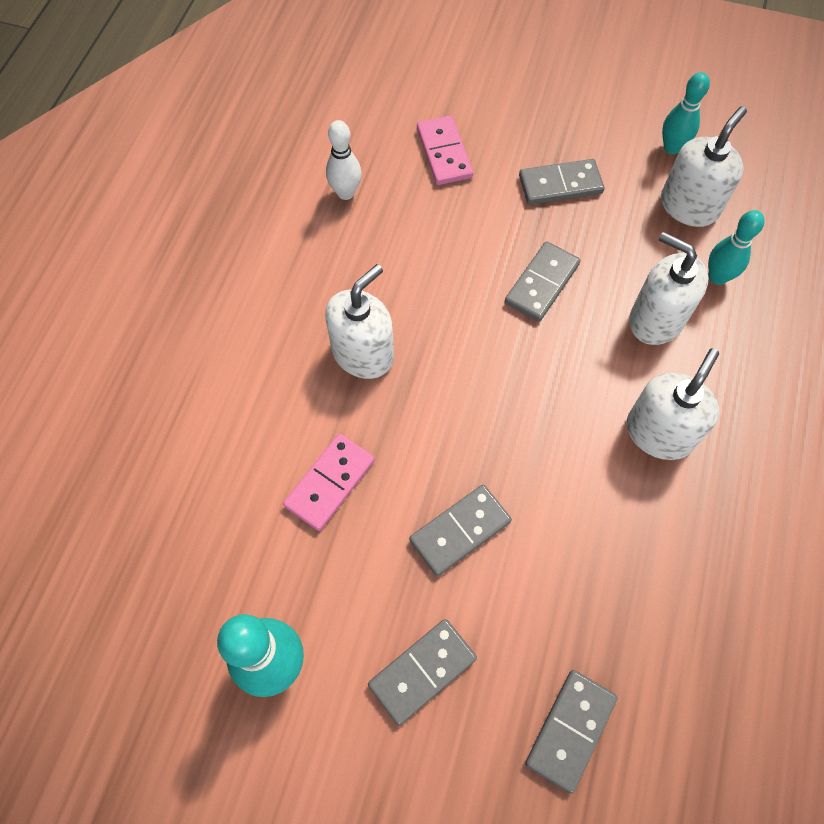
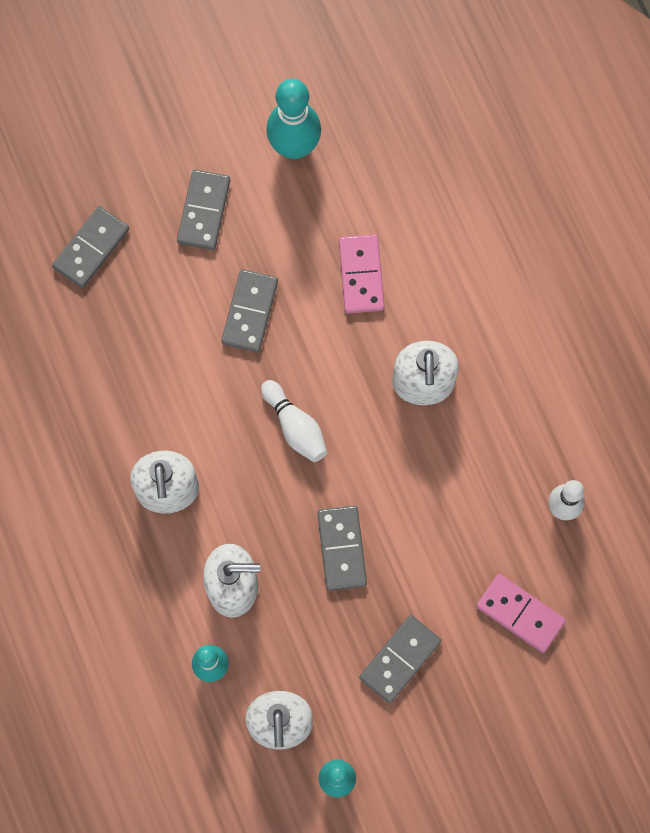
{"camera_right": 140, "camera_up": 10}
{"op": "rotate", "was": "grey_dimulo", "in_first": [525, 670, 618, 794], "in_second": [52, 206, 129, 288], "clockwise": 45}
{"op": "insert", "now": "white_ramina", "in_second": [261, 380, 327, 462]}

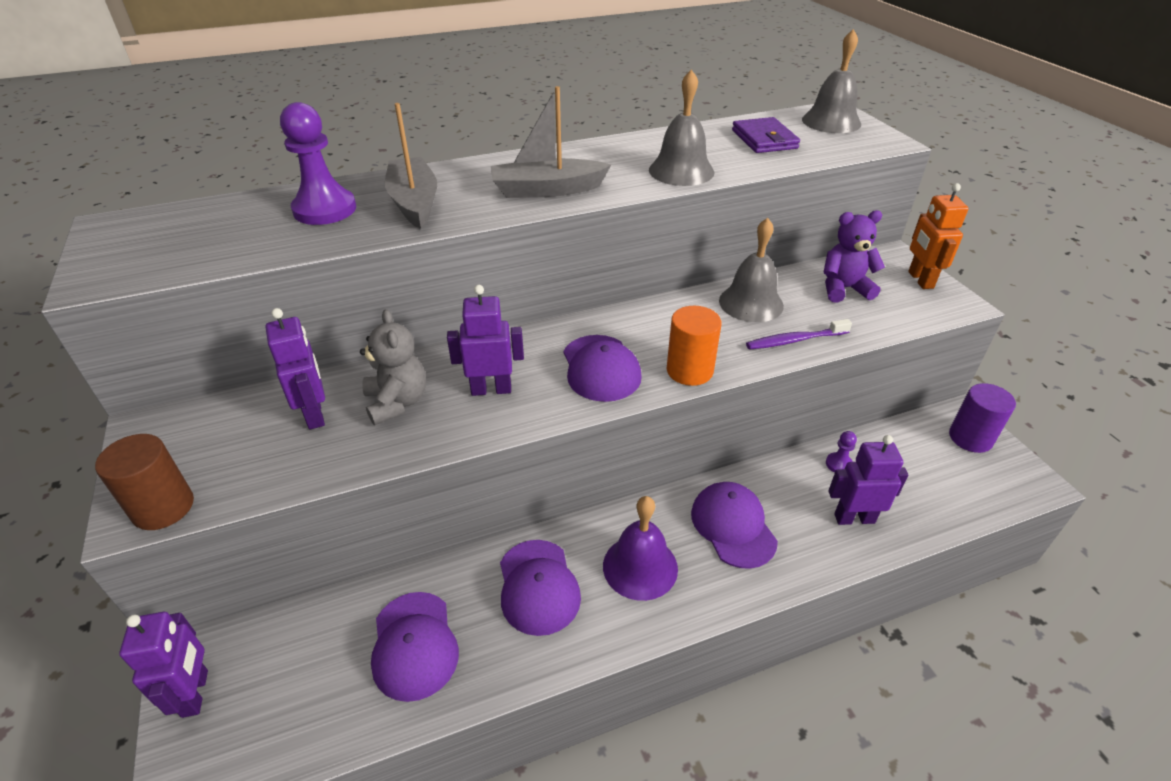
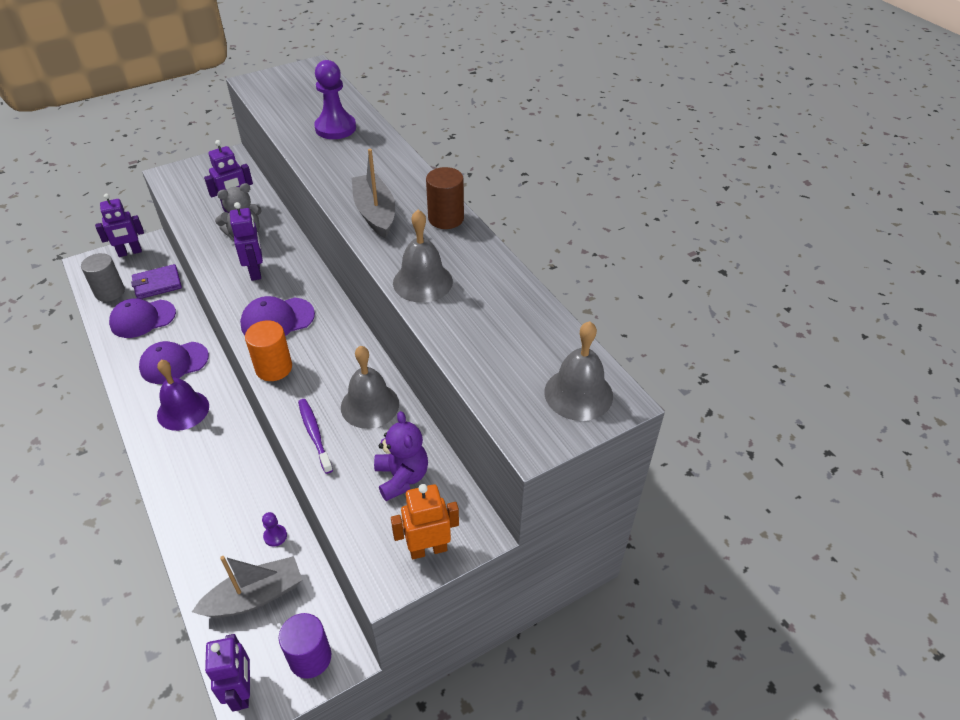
{"camera_right": 80, "camera_up": 5}
{"op": "move", "was": "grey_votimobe", "in_first": [385, 103, 437, 229], "in_second": [192, 556, 302, 618]}
{"op": "move", "was": "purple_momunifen", "in_first": [732, 117, 800, 153], "in_second": [131, 264, 182, 299]}
{"op": "move", "was": "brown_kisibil", "in_first": [95, 434, 194, 530], "in_second": [426, 167, 464, 229]}
{"op": "move", "was": "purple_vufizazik", "in_first": [828, 435, 908, 525], "in_second": [205, 634, 250, 712]}
{"op": "delete", "was": "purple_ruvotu", "in_first": [691, 482, 778, 569]}
{"op": "insert", "now": "grey_kisibil", "in_second": [81, 253, 125, 302]}

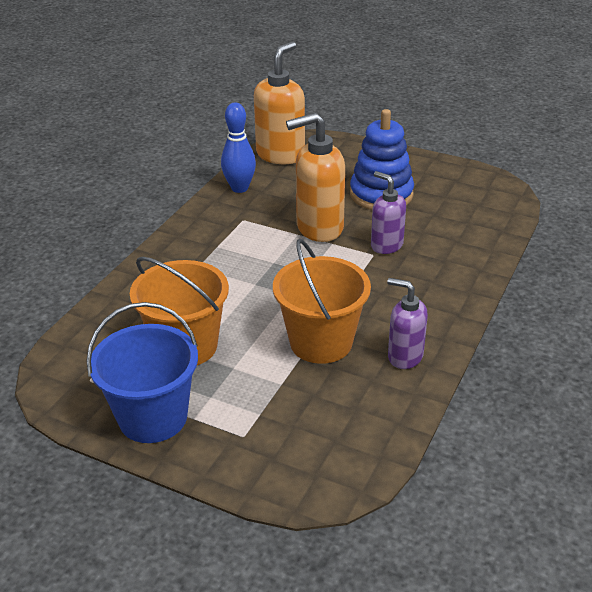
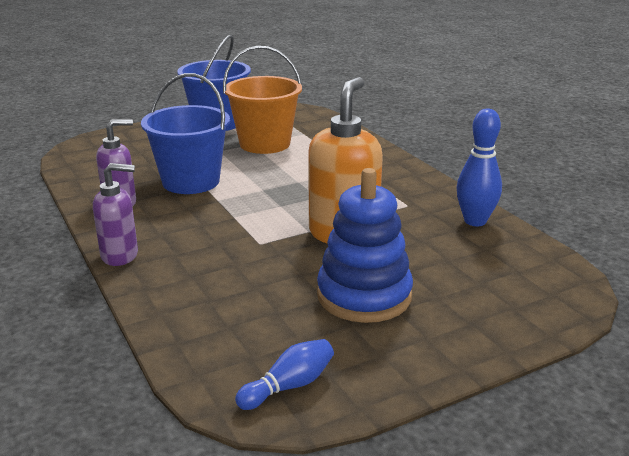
{"camera_right": 125, "camera_up": -10}
{"op": "delete", "was": "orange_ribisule", "in_first": [254, 41, 305, 164]}
{"op": "move", "was": "purple_ribisule", "in_first": [371, 171, 406, 254], "in_second": [93, 163, 138, 266]}
{"op": "recolor", "was": "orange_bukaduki", "now": "blue_bukaduki", "in_first": [273, 239, 371, 364], "in_second": [141, 73, 230, 194]}
{"op": "insert", "now": "blue_ramina", "in_second": [235, 339, 334, 410]}

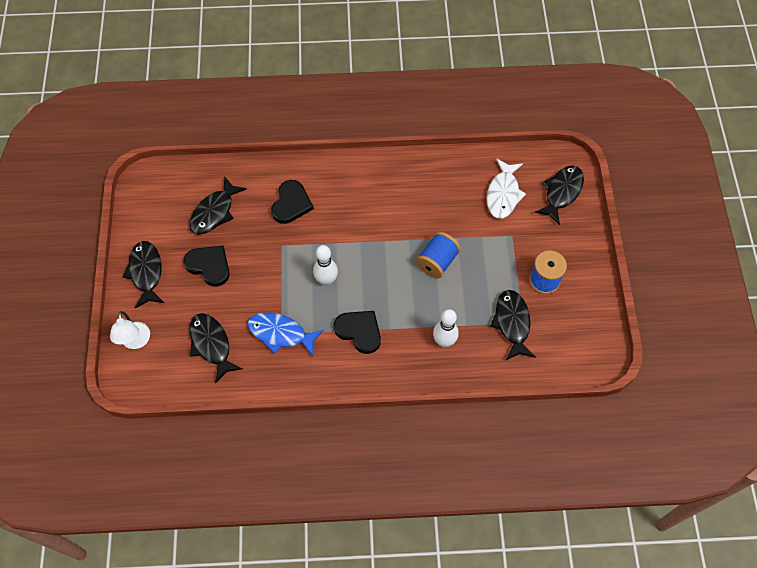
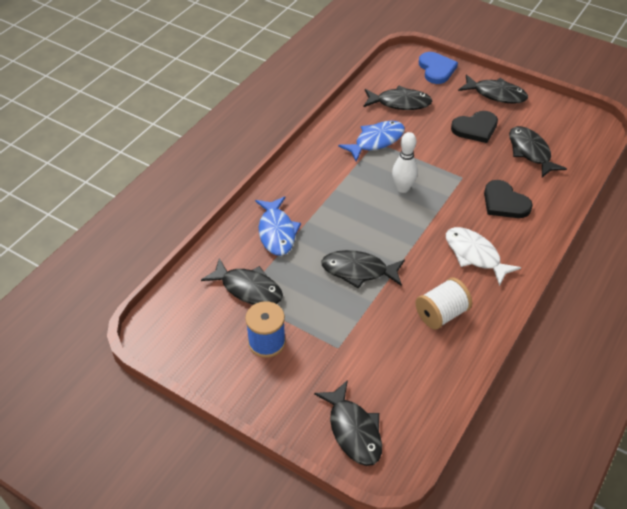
{"camera_right": 125, "camera_up": -15}
{"op": "move", "was": "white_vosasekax", "in_first": [487, 158, 526, 219], "in_second": [446, 227, 521, 286]}
{"op": "replace", "was": "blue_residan", "now": "black_vosasekax", "in_first": [416, 232, 461, 278], "in_second": [321, 250, 405, 289]}
{"op": "replace", "was": "white_ramina", "now": "blue_vosasekax", "in_first": [433, 309, 459, 347], "in_second": [255, 196, 301, 256]}
{"op": "replace", "was": "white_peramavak", "now": "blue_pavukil", "in_first": [110, 311, 150, 349], "in_second": [419, 52, 458, 84]}
{"op": "delete", "was": "black_pavukil", "in_first": [334, 311, 381, 354]}
{"op": "insert", "now": "white_residan", "in_second": [416, 278, 472, 330]}

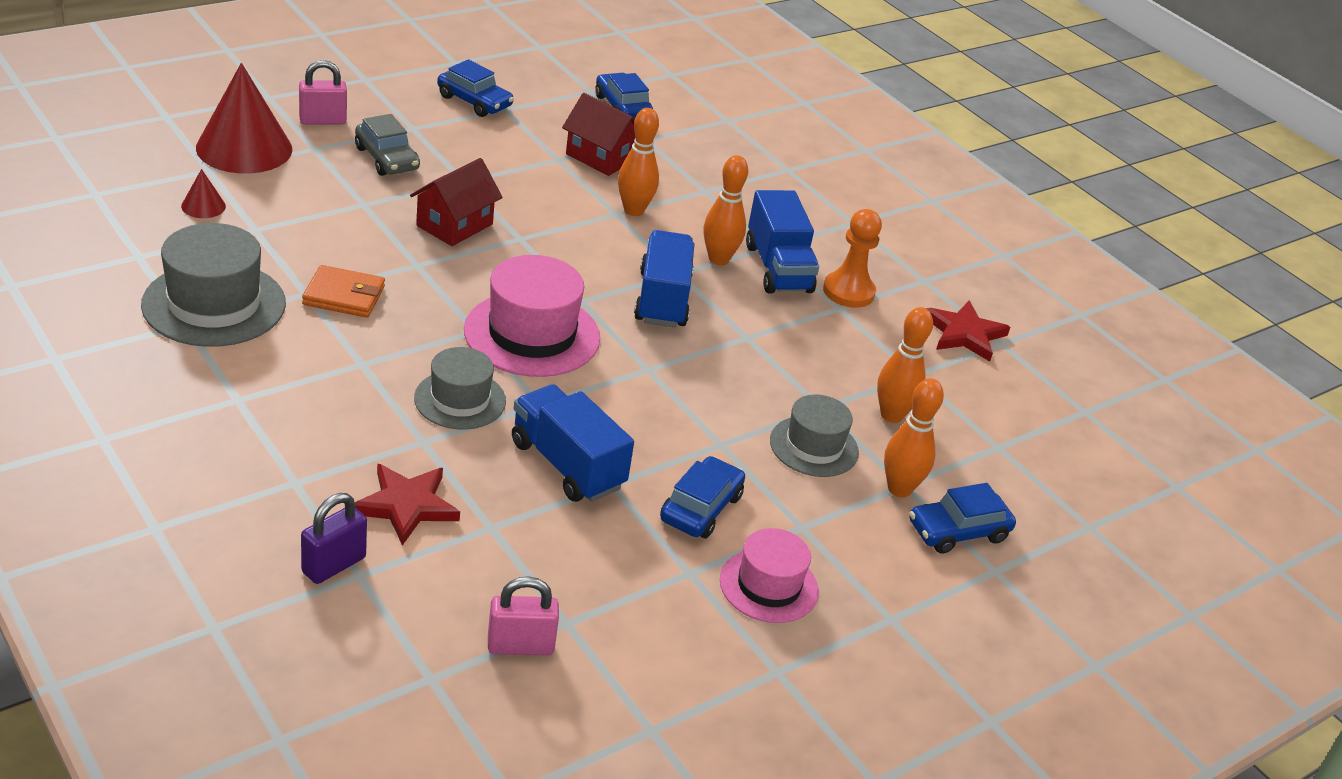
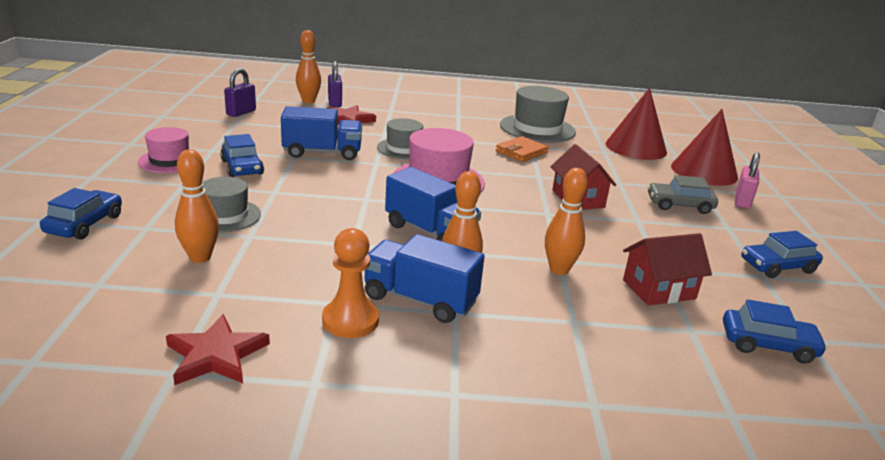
{"camera_right": 130, "camera_up": -10}
{"op": "resize", "was": "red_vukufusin", "in_first": [181, 169, 226, 218], "in_second": [606, 88, 667, 160], "ratio": 2.31}
{"op": "move", "was": "orange_ramina", "in_first": [884, 378, 944, 497], "in_second": [296, 30, 321, 103]}
{"op": "recolor", "was": "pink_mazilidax", "now": "purple_mazilidax", "in_first": [488, 576, 559, 656], "in_second": [224, 68, 256, 117]}

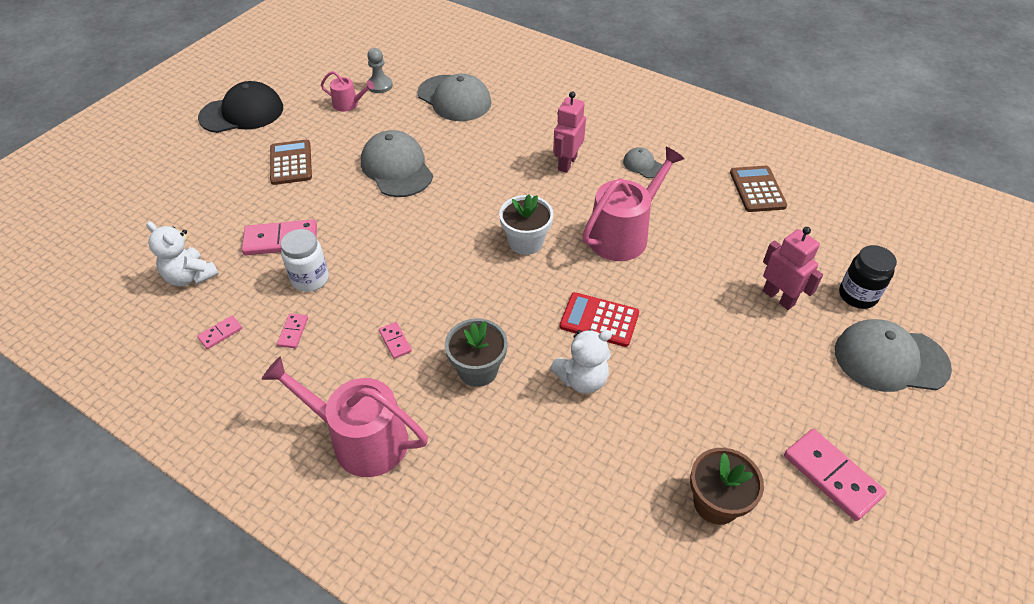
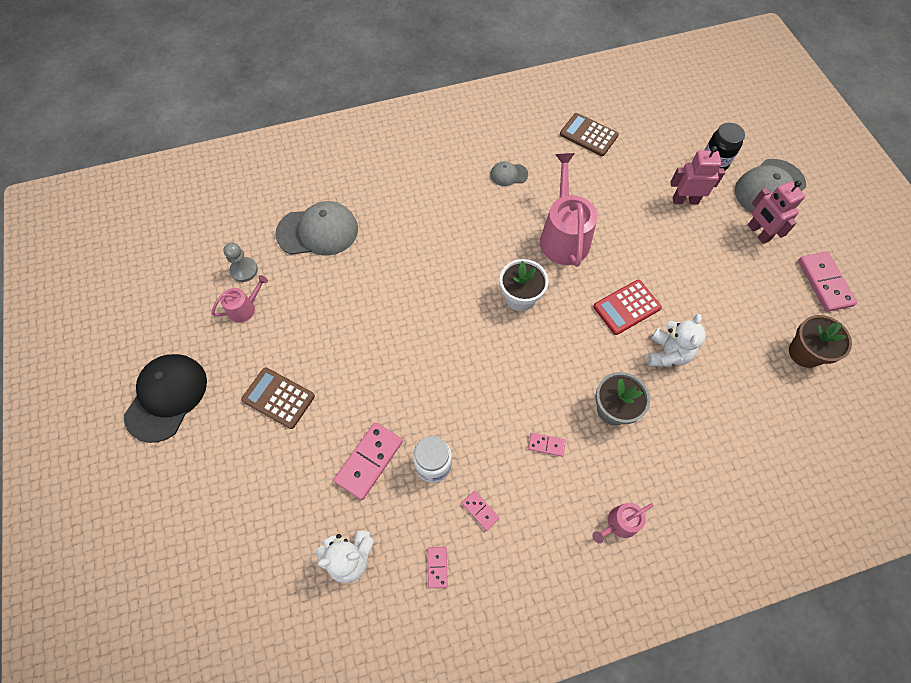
{"camera_right": -50, "camera_up": 15}
{"op": "move", "was": "pink_vufizazik", "in_first": [553, 91, 586, 173], "in_second": [748, 181, 805, 244]}
{"op": "delete", "was": "grey_ruvotu", "in_first": [361, 130, 433, 197]}
{"op": "resize", "was": "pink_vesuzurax", "in_first": [262, 356, 428, 477], "in_second": [593, 503, 654, 544], "ratio": 0.5}
{"op": "rotate", "was": "pink_dimulo", "in_first": [784, 429, 886, 521], "in_second": [798, 251, 857, 312], "clockwise": 75}

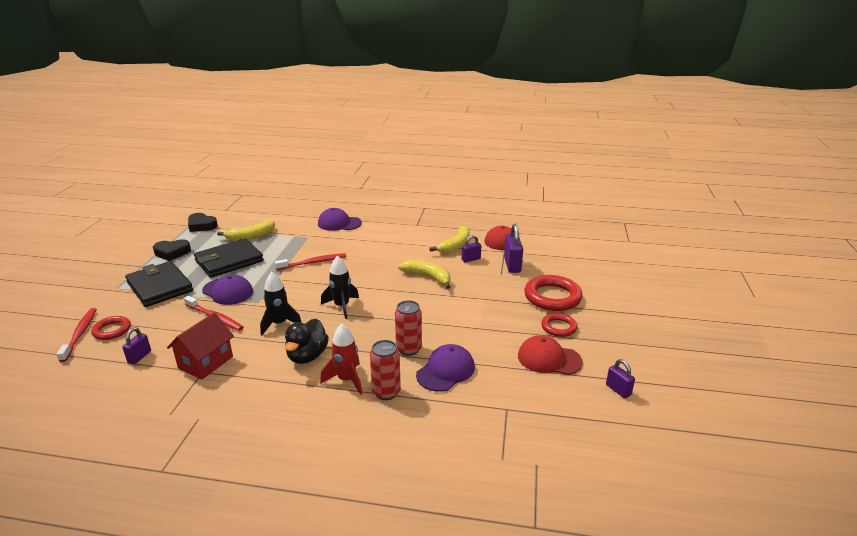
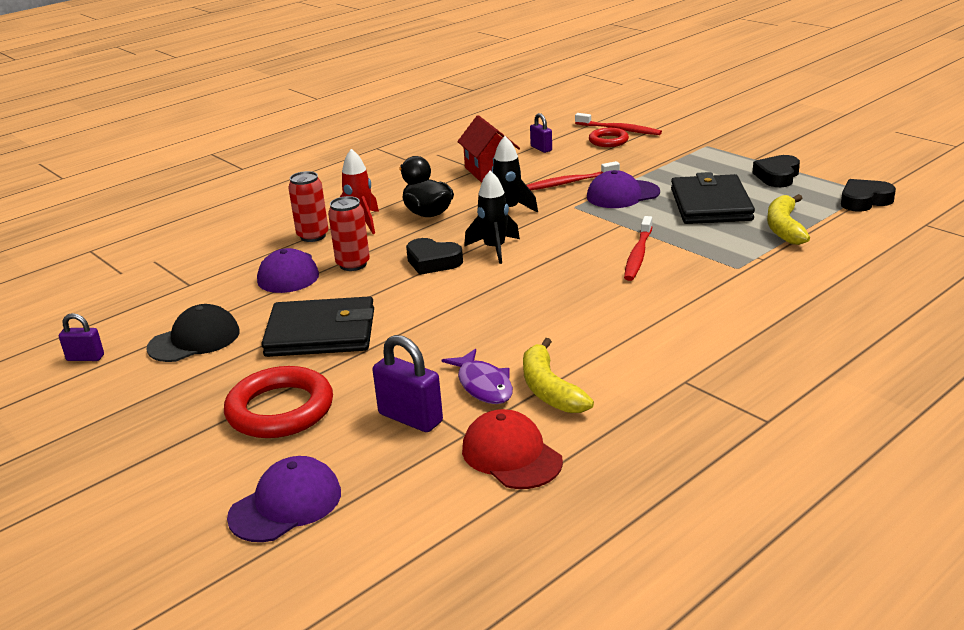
{"camera_right": 130, "camera_up": 0}
{"op": "move", "was": "purple_ruvotu", "in_first": [318, 208, 362, 231], "in_second": [227, 456, 341, 542]}
{"op": "replace", "was": "purple_mazilidax", "now": "purple_vosasekax", "in_first": [462, 235, 481, 263], "in_second": [442, 349, 513, 404]}
{"op": "delete", "was": "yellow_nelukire", "in_first": [398, 260, 451, 289]}
{"op": "move", "was": "black_momunifen", "in_first": [125, 261, 193, 307], "in_second": [261, 296, 374, 357]}
{"op": "delete", "was": "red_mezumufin", "in_first": [541, 313, 577, 337]}
{"op": "recolor", "was": "red_ruvotu", "now": "black_ruvotu", "in_first": [518, 335, 583, 375], "in_second": [146, 304, 240, 362]}
{"op": "insert", "now": "black_pavukil", "in_second": [406, 238, 463, 275]}

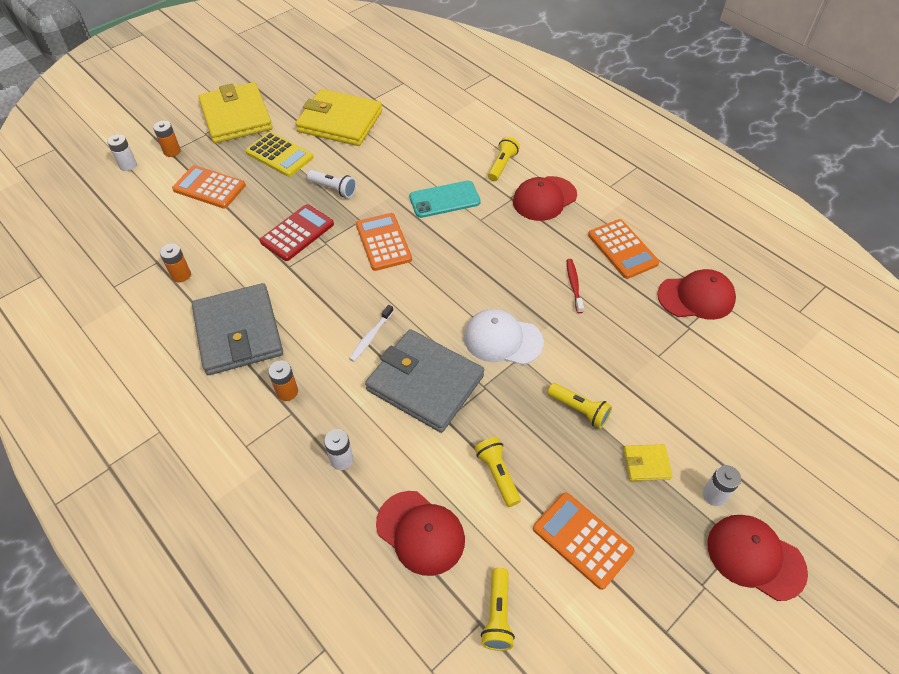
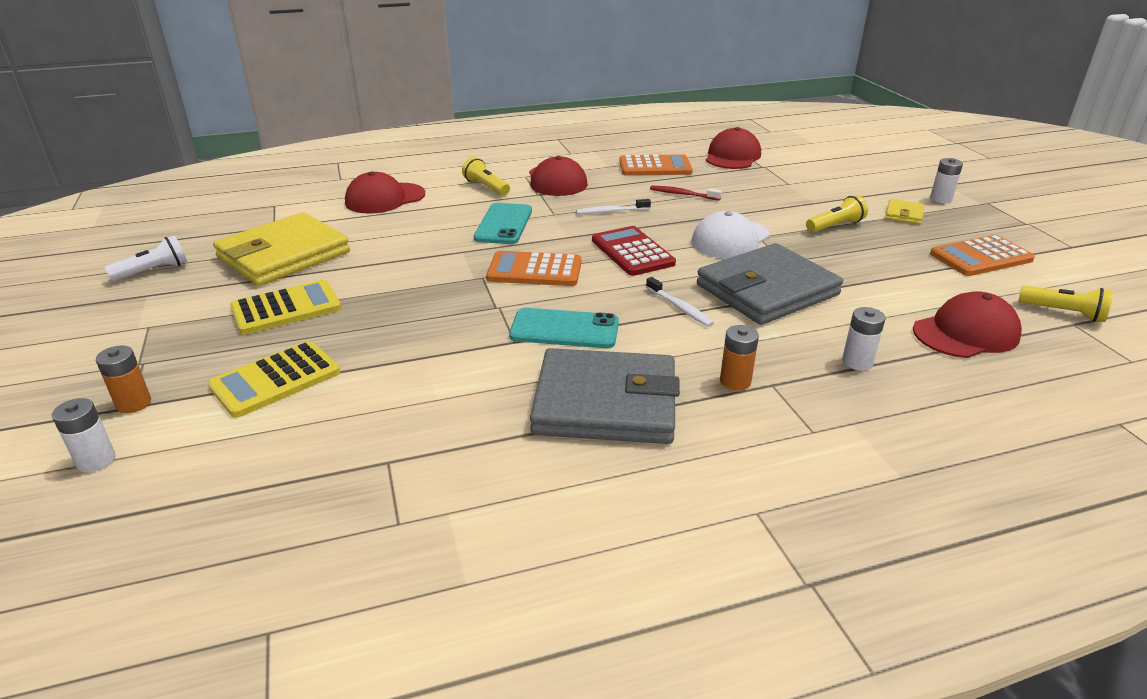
{"camera_right": -65, "camera_up": -20}
{"op": "delete", "was": "yellow_momunifen", "in_first": [199, 82, 273, 143]}
{"op": "recolor", "was": "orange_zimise", "now": "yellow_zimise", "in_first": [172, 165, 246, 208], "in_second": [208, 341, 340, 418]}
{"op": "move", "was": "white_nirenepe", "in_first": [307, 170, 356, 198], "in_second": [104, 235, 187, 281]}
{"op": "move", "was": "red_zimise", "in_first": [260, 204, 334, 261], "in_second": [592, 226, 676, 276]}
{"op": "delete", "was": "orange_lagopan", "in_first": [160, 244, 191, 282]}
{"op": "delete", "was": "yellow_nirenepe", "in_first": [475, 437, 521, 507]}
{"op": "move", "was": "red_ruvotu", "in_first": [707, 515, 808, 601], "in_second": [345, 171, 425, 214]}
{"op": "insert", "now": "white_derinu", "in_second": [576, 199, 651, 214]}
{"op": "insert", "now": "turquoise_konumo", "in_second": [509, 308, 619, 348]}

